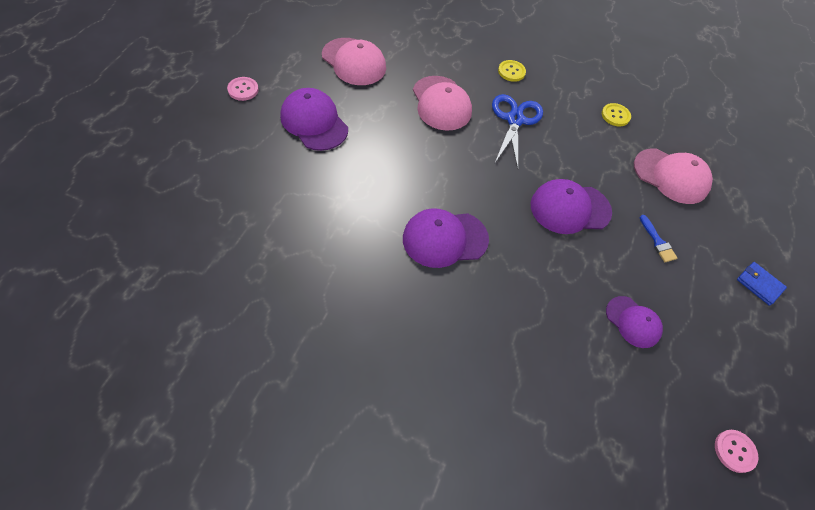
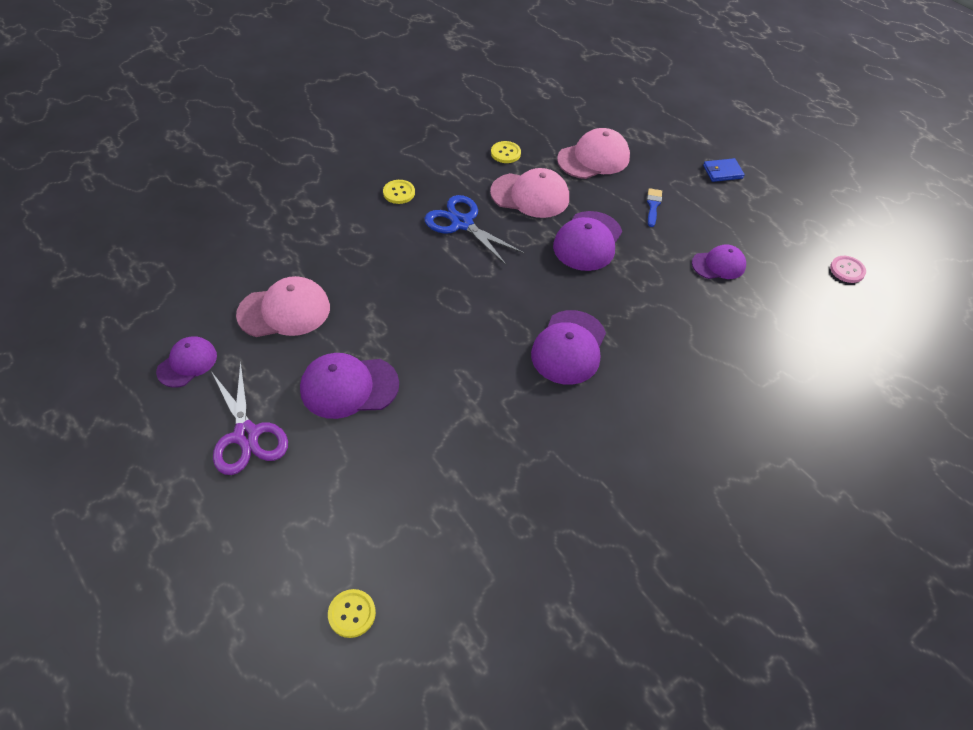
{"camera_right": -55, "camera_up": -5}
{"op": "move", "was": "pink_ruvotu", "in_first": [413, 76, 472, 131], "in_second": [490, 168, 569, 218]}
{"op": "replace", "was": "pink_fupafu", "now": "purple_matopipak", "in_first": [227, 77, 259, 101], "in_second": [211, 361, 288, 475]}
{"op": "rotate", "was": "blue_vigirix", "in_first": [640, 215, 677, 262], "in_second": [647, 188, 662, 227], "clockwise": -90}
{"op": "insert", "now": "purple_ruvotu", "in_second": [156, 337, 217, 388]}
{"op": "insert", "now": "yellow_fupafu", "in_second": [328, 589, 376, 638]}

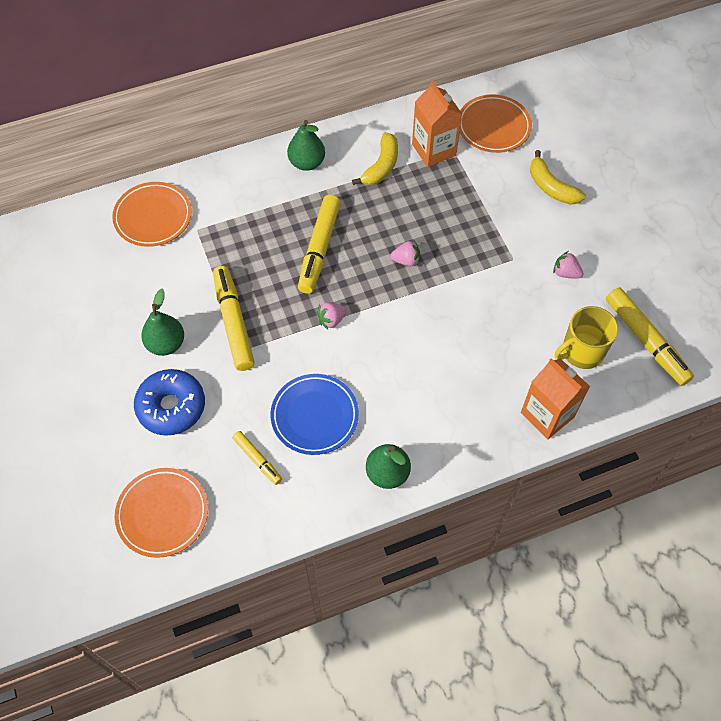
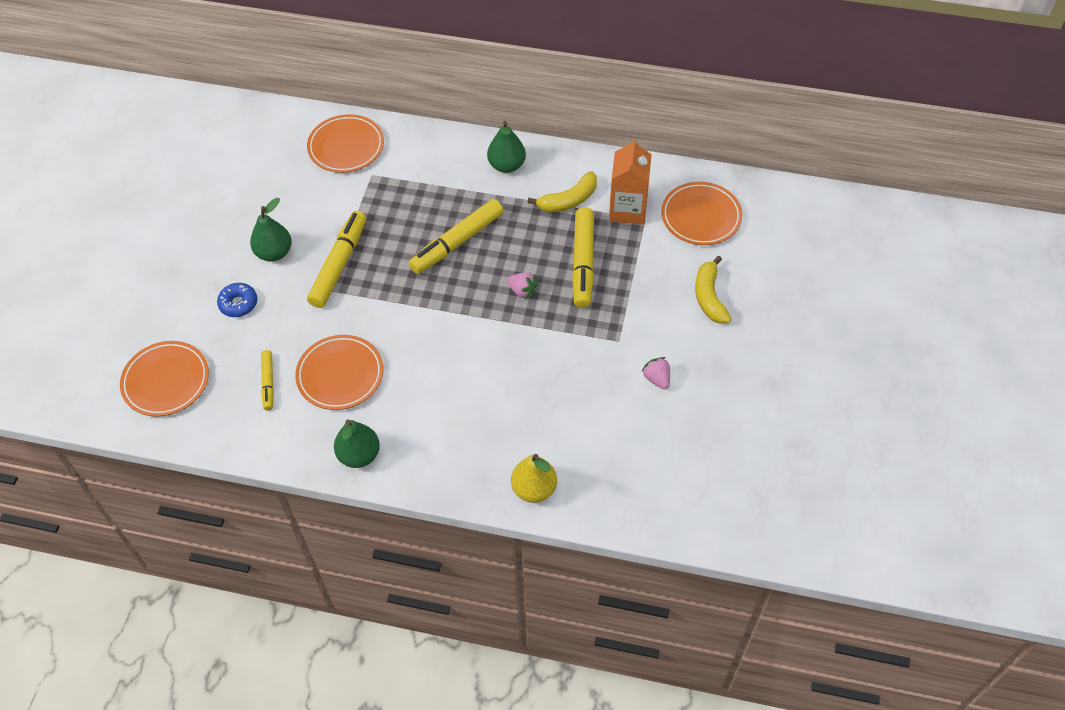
{"camera_right": 35, "camera_up": -5}
{"op": "move", "was": "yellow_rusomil", "in_first": [606, 287, 694, 386], "in_second": [572, 207, 594, 308]}
{"op": "delete", "was": "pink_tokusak", "in_first": [317, 302, 347, 330]}
{"op": "delete", "was": "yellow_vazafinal", "in_first": [555, 306, 618, 369]}
{"op": "replace", "was": "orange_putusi", "now": "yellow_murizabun", "in_first": [521, 358, 590, 439], "in_second": [511, 454, 557, 503]}
{"op": "resize", "was": "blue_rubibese", "in_first": [134, 369, 205, 436], "in_second": [217, 283, 257, 317], "ratio": 0.59}
{"op": "recolor", "was": "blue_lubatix", "now": "orange_lubatix", "in_first": [271, 374, 359, 455], "in_second": [295, 335, 383, 410]}

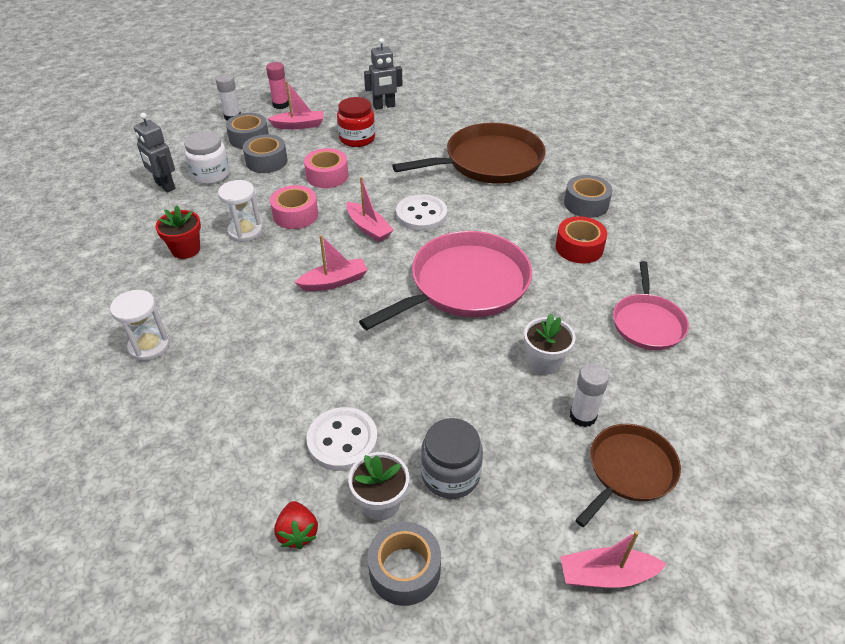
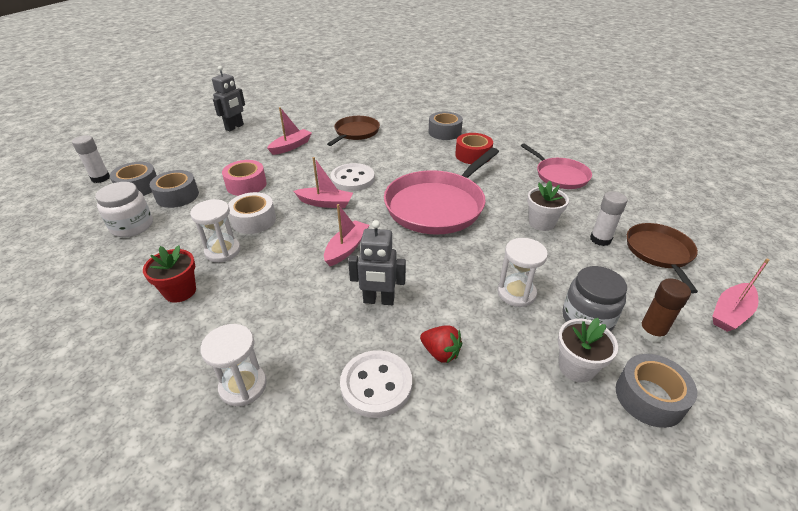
{"camera_right": -40, "camera_up": -5}
{"op": "delete", "was": "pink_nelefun", "in_first": [266, 62, 289, 109]}
{"op": "move", "was": "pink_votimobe", "in_first": [267, 81, 324, 129], "in_second": [267, 107, 312, 155]}
{"op": "delete", "was": "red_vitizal", "in_first": [337, 97, 375, 147]}
{"op": "move", "was": "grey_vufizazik", "in_first": [134, 113, 175, 193], "in_second": [348, 220, 406, 305]}
{"op": "resize", "was": "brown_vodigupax", "in_first": [392, 123, 546, 184], "in_second": [327, 116, 380, 146], "ratio": 0.58}
{"op": "recolor", "was": "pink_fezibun", "now": "white_fezibun", "in_first": [270, 185, 318, 229], "in_second": [228, 192, 276, 234]}
{"op": "rotate", "was": "pink_vodigupax", "in_first": [359, 231, 532, 330], "in_second": [384, 148, 499, 235], "clockwise": -150}
{"op": "move", "was": "white_fupafu", "in_first": [306, 407, 378, 471], "in_second": [340, 350, 412, 418]}
{"op": "move", "was": "red_tokusak", "in_first": [274, 501, 318, 549], "in_second": [420, 325, 462, 363]}
{"op": "insert", "now": "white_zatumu", "in_second": [498, 238, 548, 307]}
{"op": "insert", "now": "brown_nelefun", "in_second": [638, 278, 691, 342]}

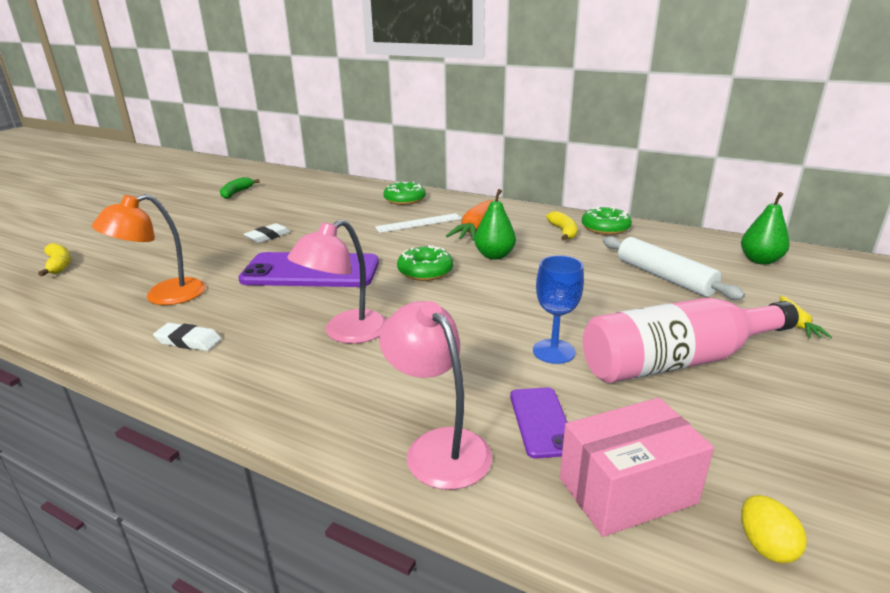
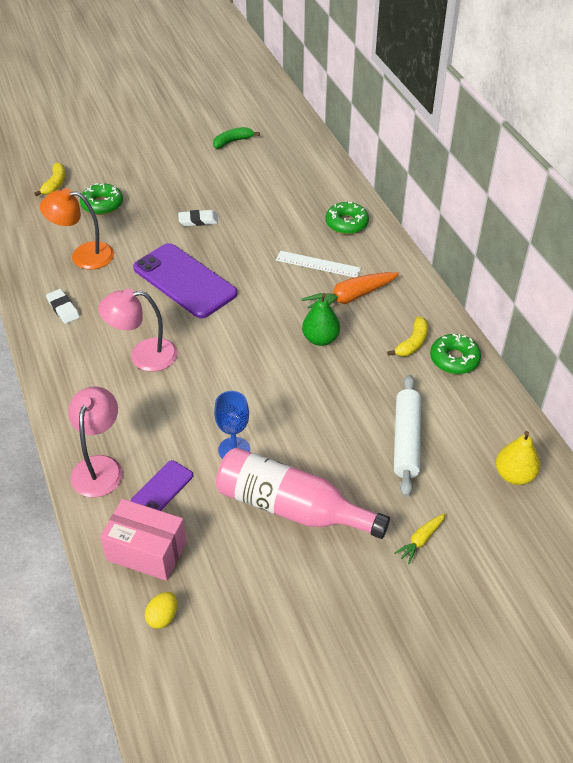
{"camera_right": 40, "camera_up": 20}
{"op": "recolor", "was": "green_murizabun", "now": "yellow_murizabun", "in_first": [741, 192, 790, 265], "in_second": [496, 431, 540, 485]}
{"op": "move", "was": "green_rubibese", "in_first": [397, 245, 453, 281], "in_second": [80, 183, 123, 215]}

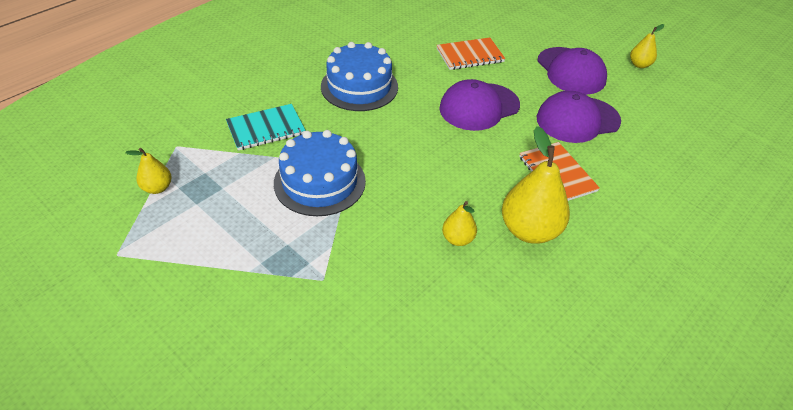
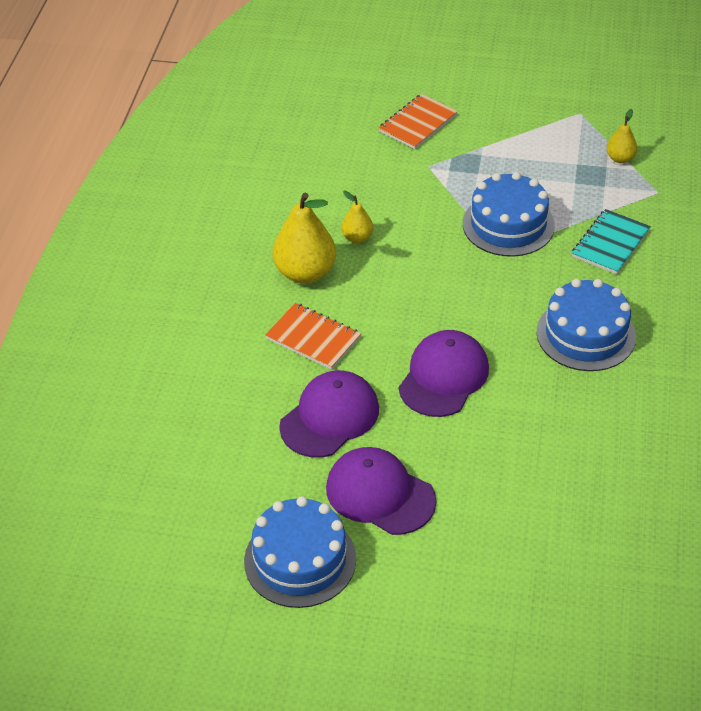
{"camera_right": 150, "camera_up": 0}
{"op": "replace", "was": "yellow_murizabun", "now": "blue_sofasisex", "in_first": [630, 24, 664, 68], "in_second": [244, 496, 356, 608]}
{"op": "move", "was": "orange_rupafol", "in_first": [437, 37, 506, 70], "in_second": [379, 94, 458, 149]}

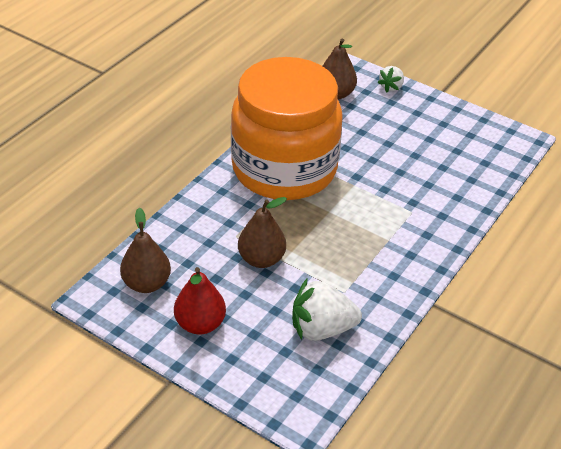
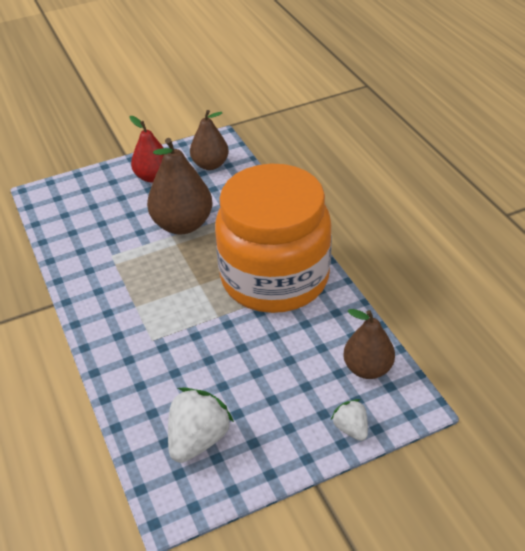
{"camera_right": 125, "camera_up": 0}
{"op": "resize", "was": "brown_murizabun", "in_first": [238, 197, 287, 268], "in_second": [147, 138, 212, 234], "ratio": 1.52}
{"op": "move", "was": "white_tokusak", "in_first": [292, 278, 362, 341], "in_second": [168, 387, 234, 463]}

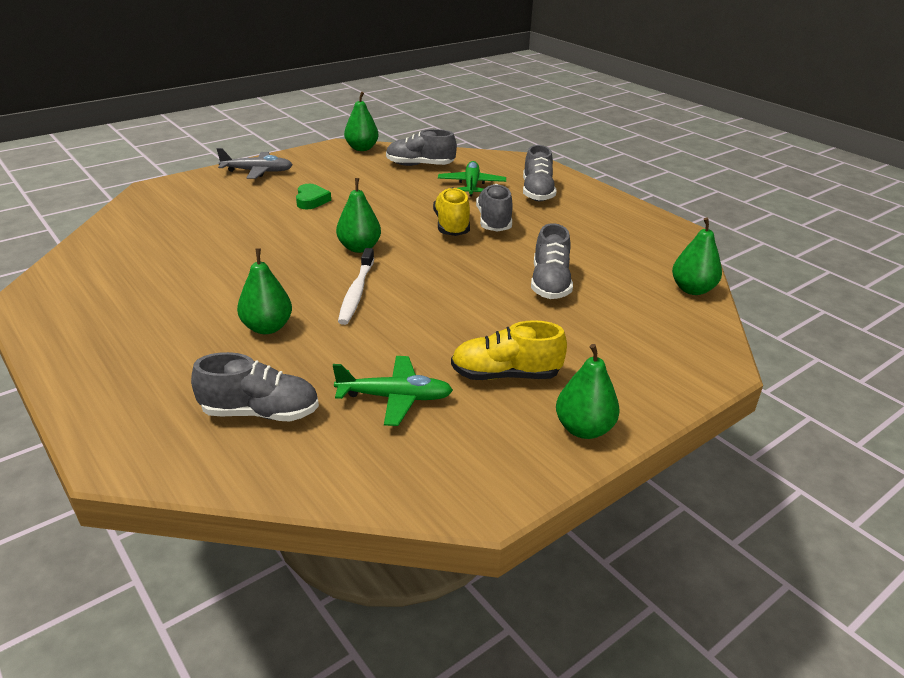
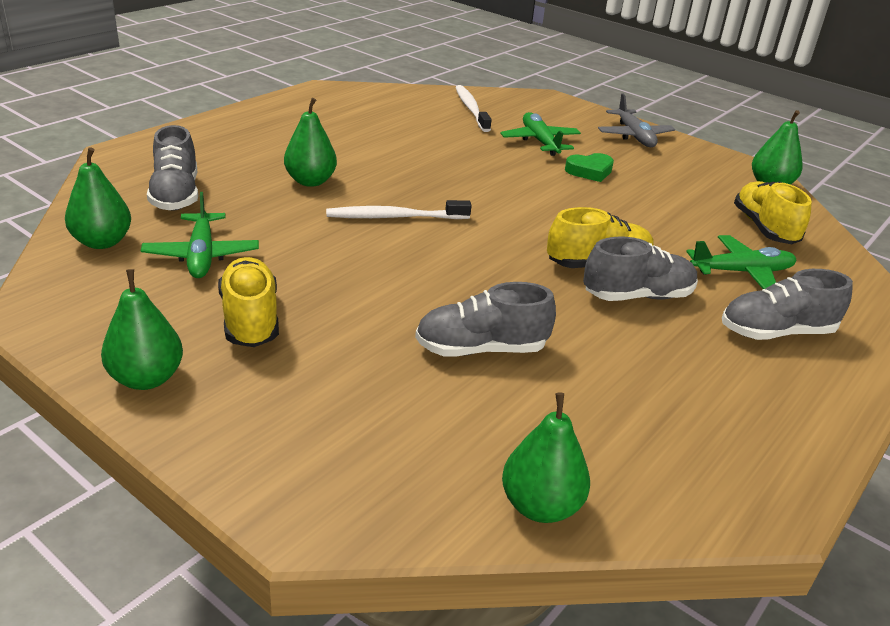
{"camera_right": 75, "camera_up": 0}
{"op": "recolor", "was": "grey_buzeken", "now": "yellow_buzeken", "in_first": [386, 129, 457, 166], "in_second": [734, 181, 812, 244]}
{"op": "move", "was": "green_murizabun", "in_first": [336, 178, 381, 253], "in_second": [65, 147, 131, 249]}
{"op": "insert", "now": "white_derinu", "in_second": [455, 85, 492, 132]}
{"op": "insert", "now": "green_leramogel", "in_second": [500, 112, 581, 156]}

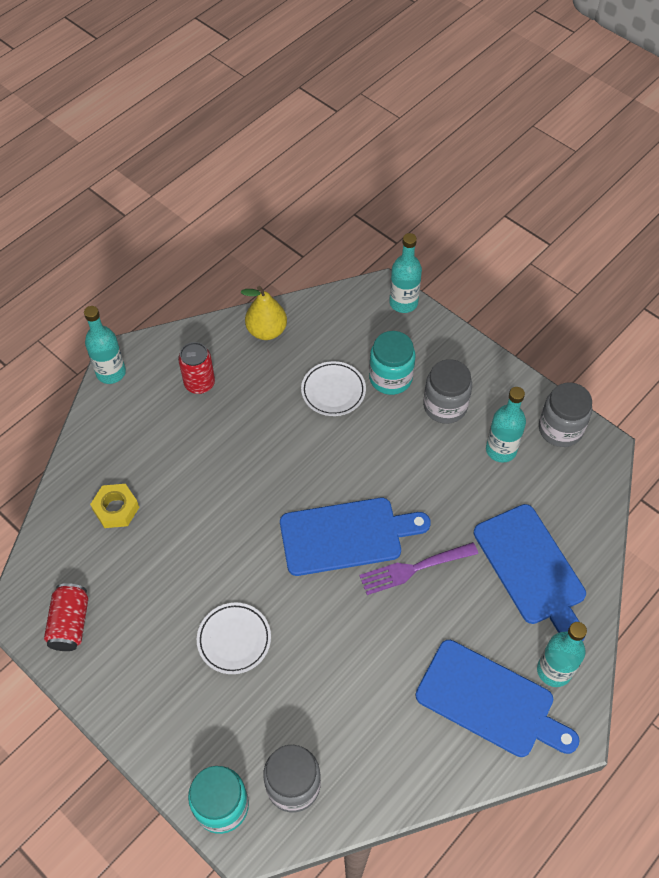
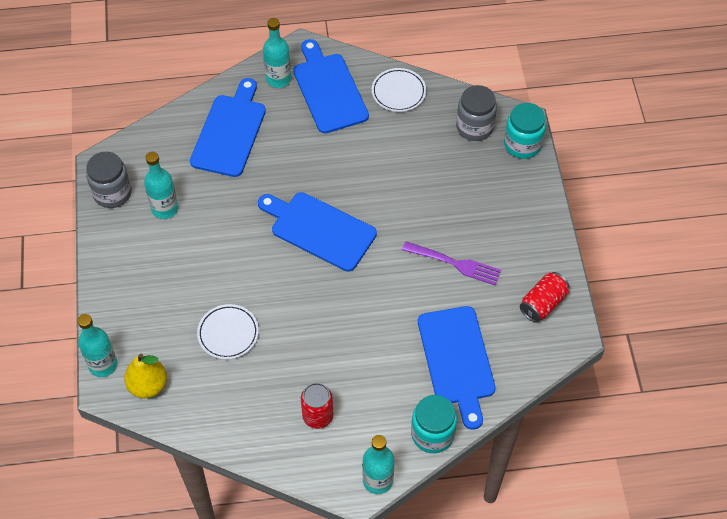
{"camera_right": -140, "camera_up": 0}
{"op": "move", "was": "yellow_murizabun", "in_first": [241, 286, 287, 340], "in_second": [124, 354, 167, 398]}
{"op": "move", "was": "turquoise_vitizal", "in_first": [369, 331, 416, 395], "in_second": [411, 395, 457, 453]}
{"op": "delete", "was": "grey_vitizal", "in_first": [423, 359, 472, 424]}
{"op": "replace", "was": "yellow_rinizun", "now": "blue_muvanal", "in_first": [90, 484, 139, 528], "in_second": [418, 306, 496, 430]}
{"op": "move", "was": "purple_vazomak", "in_first": [359, 542, 478, 595], "in_second": [402, 241, 501, 286]}
{"op": "move", "was": "white_lubatix", "in_first": [197, 603, 271, 674], "in_second": [372, 68, 426, 112]}

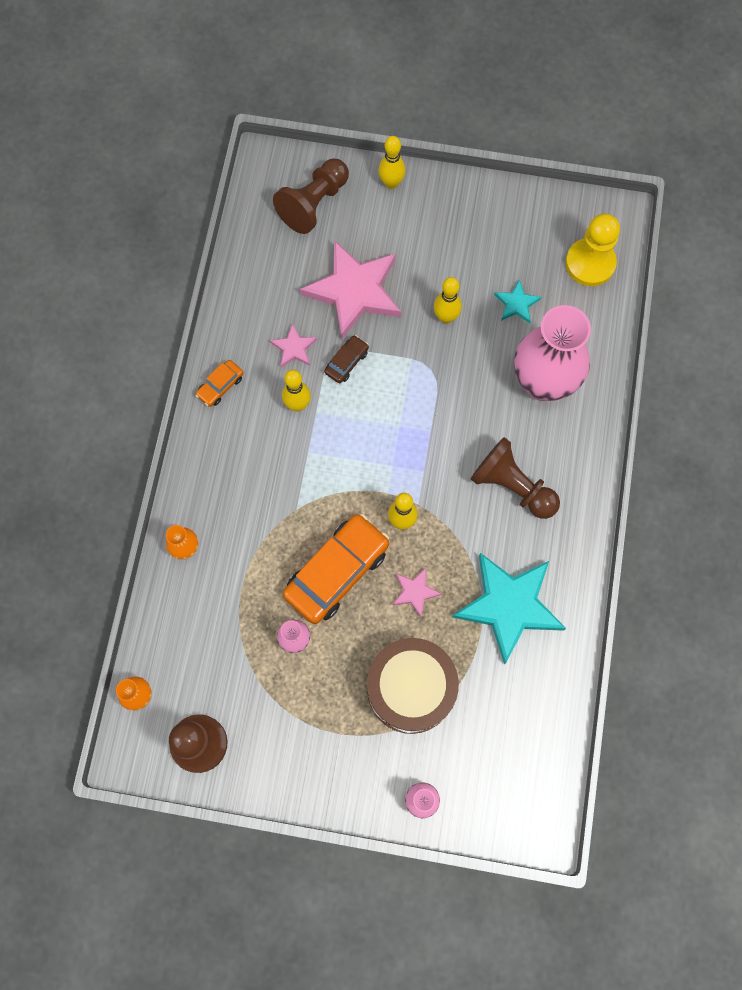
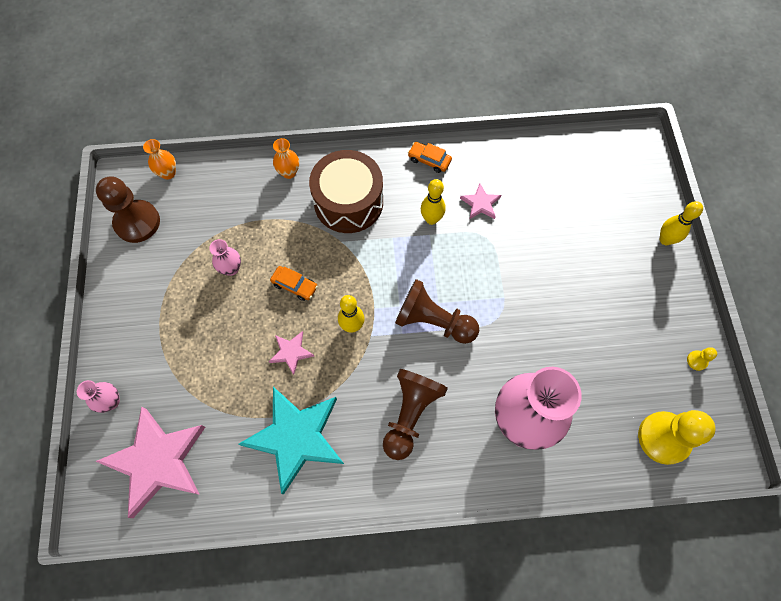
{"camera_right": 75, "camera_up": -5}
{"op": "move", "was": "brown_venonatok", "in_first": [273, 159, 349, 234], "in_second": [395, 279, 479, 344]}
{"op": "move", "was": "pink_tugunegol", "in_first": [300, 240, 401, 339], "in_second": [96, 406, 205, 518]}
{"op": "delete", "was": "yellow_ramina", "in_first": [434, 277, 462, 324]}
{"op": "delete", "was": "turquoise_tugunegol", "in_first": [494, 280, 541, 323]}
{"op": "delete", "was": "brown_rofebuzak", "in_first": [325, 335, 369, 383]}
{"op": "resize", "was": "orange_rofebuzak", "in_first": [283, 514, 389, 624], "in_second": [270, 266, 318, 301], "ratio": 0.47}
{"op": "move", "was": "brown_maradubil", "in_first": [367, 638, 459, 734], "in_second": [309, 150, 383, 233]}
{"op": "insert", "now": "yellow_venonatok", "in_second": [687, 347, 717, 371]}

